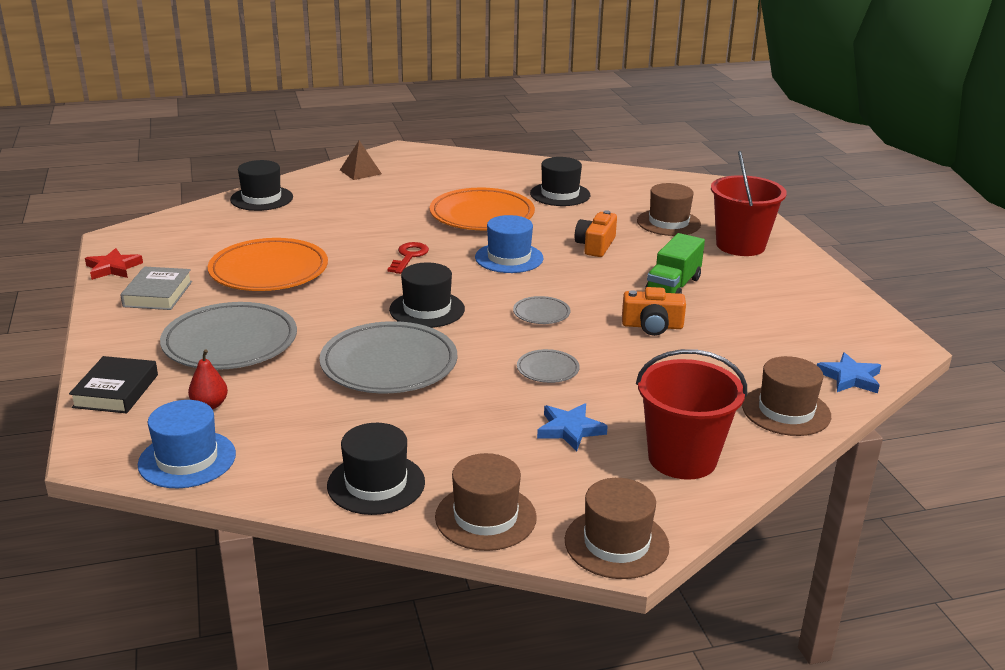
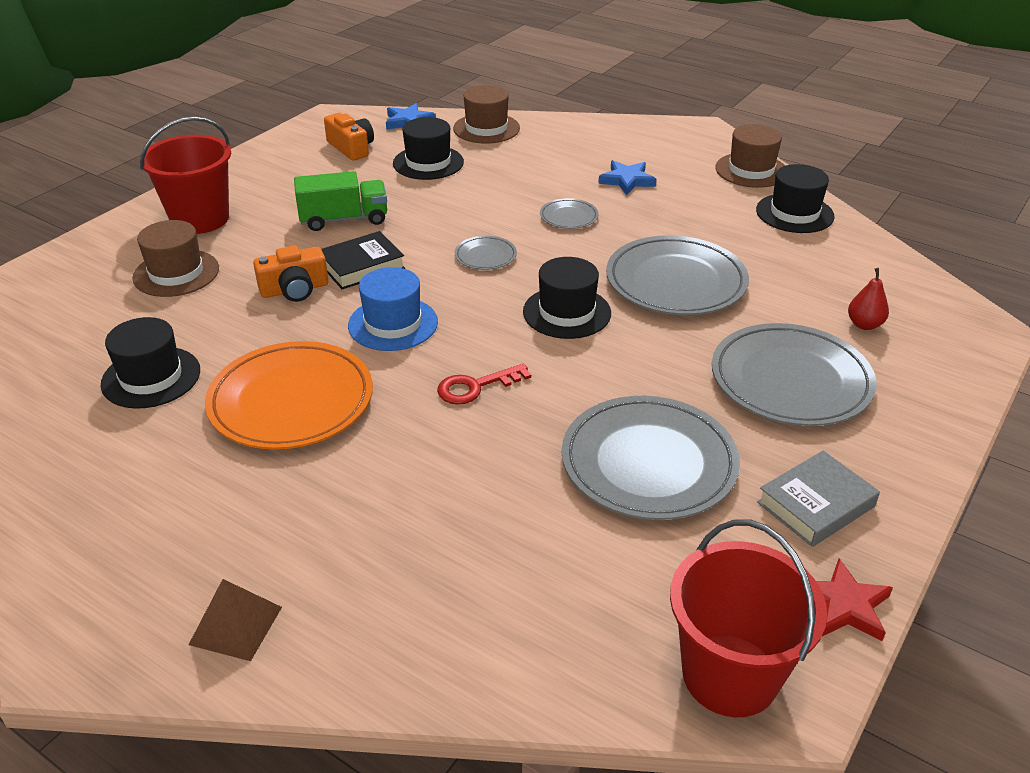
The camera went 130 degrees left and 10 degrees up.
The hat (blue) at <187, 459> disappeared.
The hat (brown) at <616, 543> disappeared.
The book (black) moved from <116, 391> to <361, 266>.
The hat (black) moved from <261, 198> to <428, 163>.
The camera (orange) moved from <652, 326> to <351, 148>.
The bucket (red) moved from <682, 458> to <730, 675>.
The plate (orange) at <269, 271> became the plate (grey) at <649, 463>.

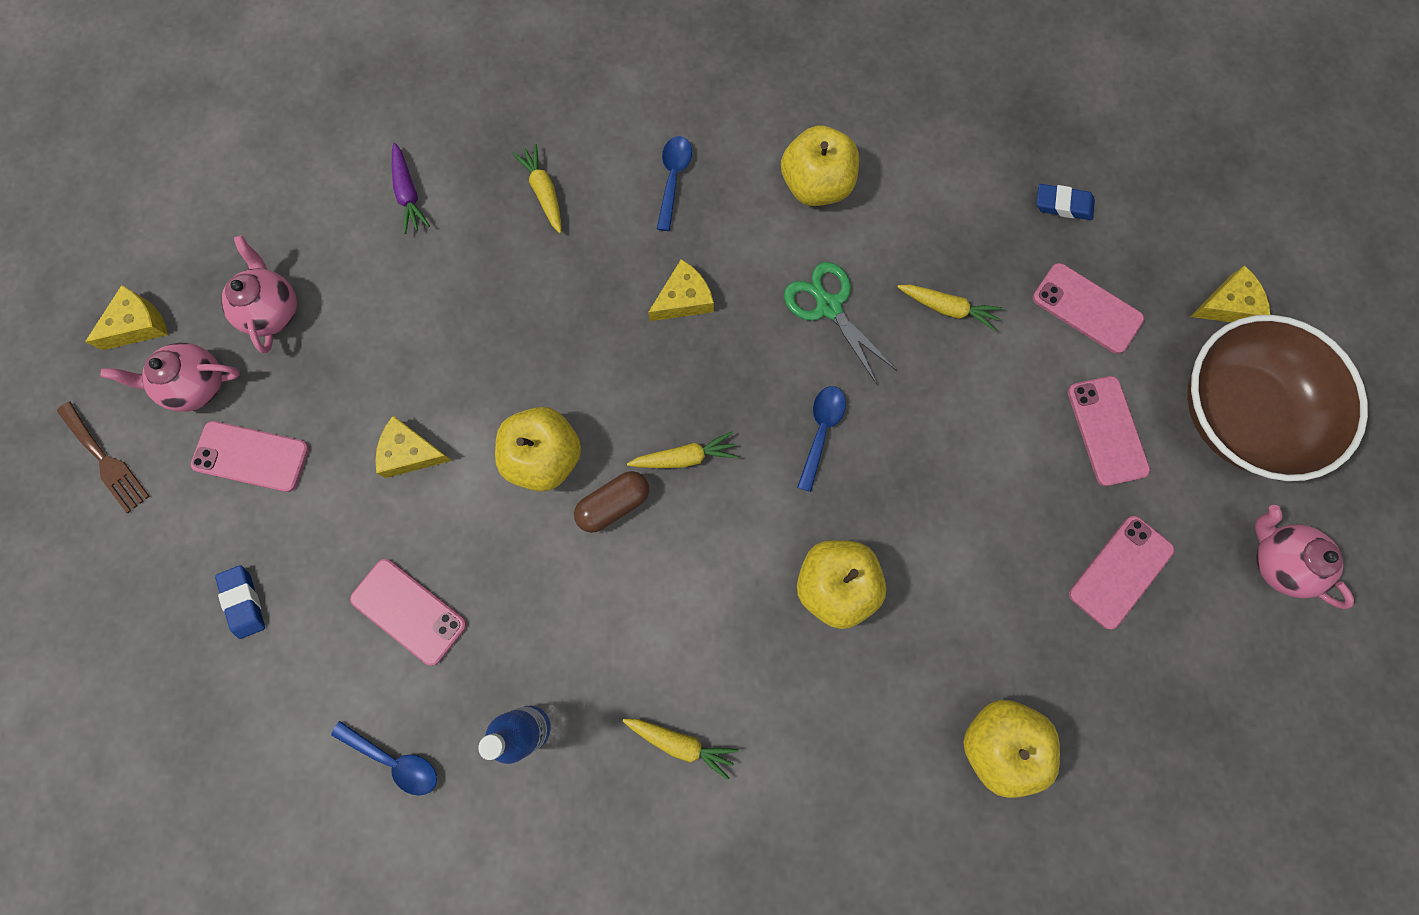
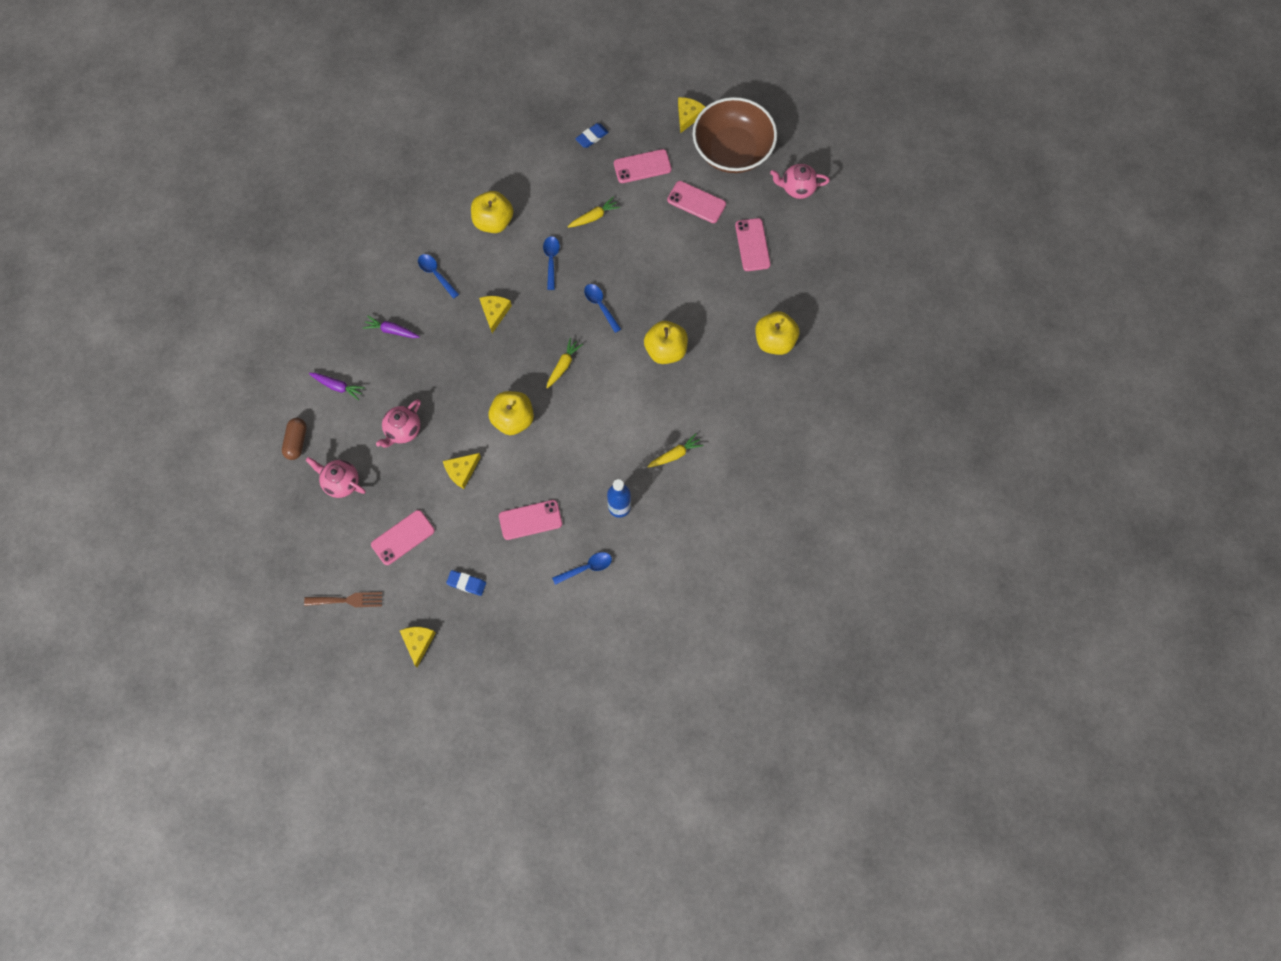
The camera went 50 degrees left and 5 degrees down.
The cheese (yellow) moved from <138, 324> to <418, 642>.
The teapot (pink) moved from <197, 385> to <403, 430>.
The capsule (brown) moved from <613, 504> to <296, 442>.
The scissors (green) at <828, 307> was replaced by the spoon (blue) at <551, 260>.
The carrot (yellow) at <544, 192> became the carrot (purple) at <391, 330>.

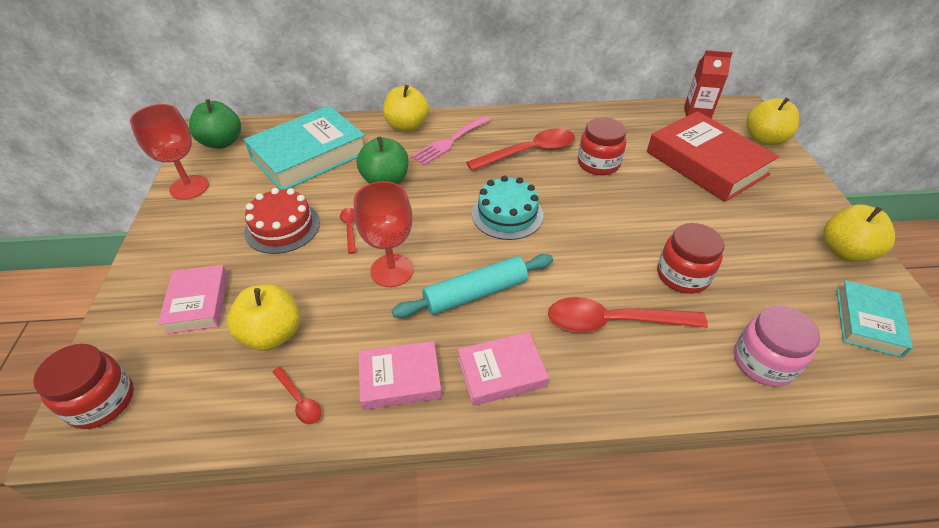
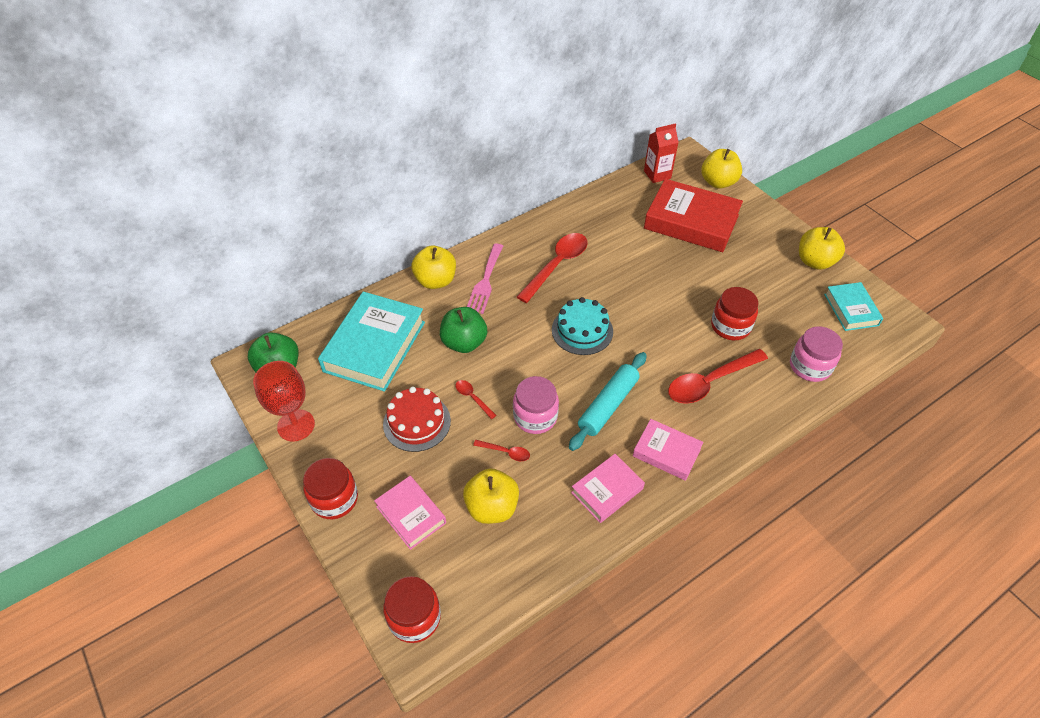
The camera went 30 degrees left and 5 degrees up.
The spoon (red) moved from <300, 400> to <506, 452>.
The jar (red) moved from <598, 163> to <334, 499>.
The goblet (red) at <392, 270> was replaced by the jar (pink) at <535, 416>.
The book (pink) at <501, 372> turned 75 degrees clockwise.

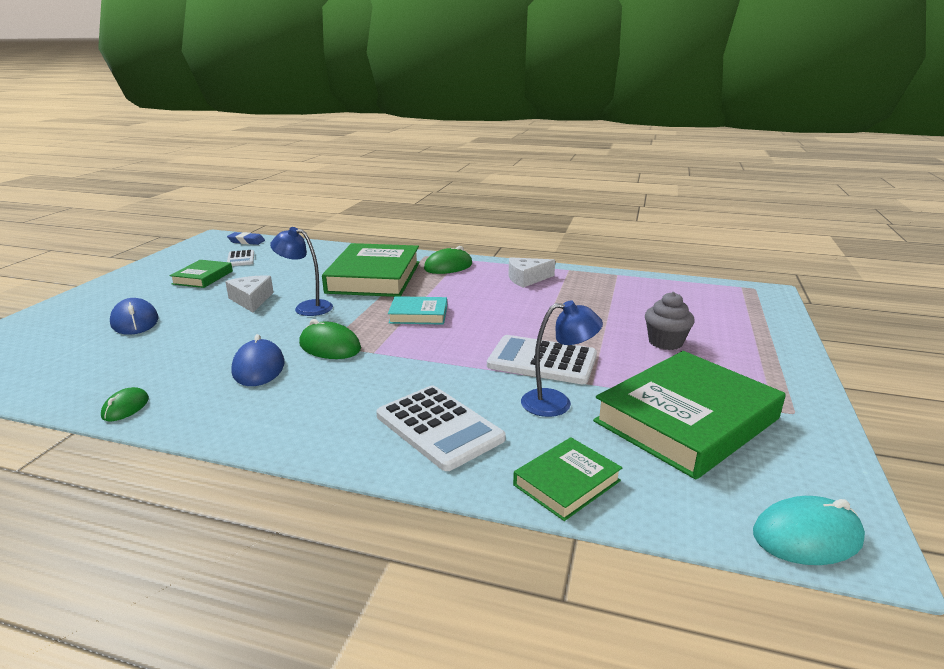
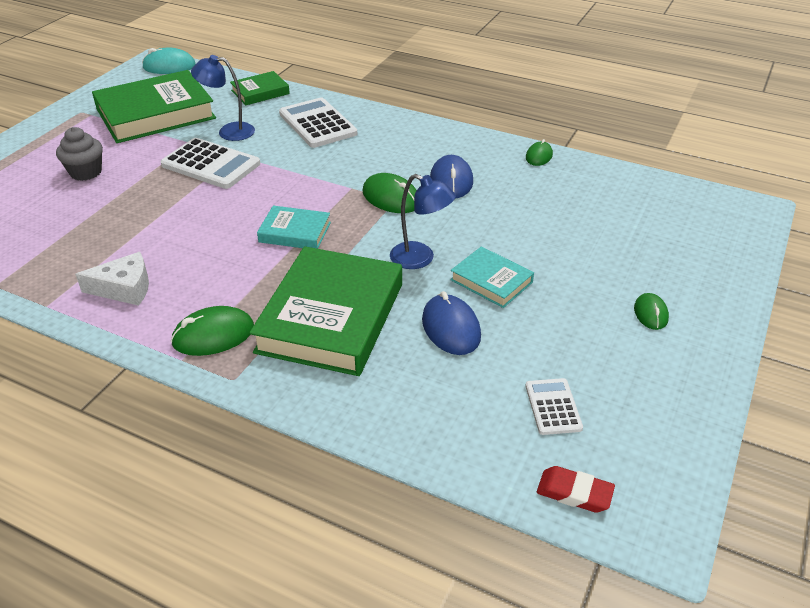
The camera went 170 degrees left and 15 degrees up.
The book (green) at <203, 277> disappeared.
The mouse (green) at <650, 313> appeared.
The mouse (blue) moved from <135, 321> to <451, 328>.
The cheese (white) at <251, 300> was replaced by the book (turquoise) at <491, 281>.
The eraser (blue) at <246, 241> became the eraser (red) at <574, 493>.

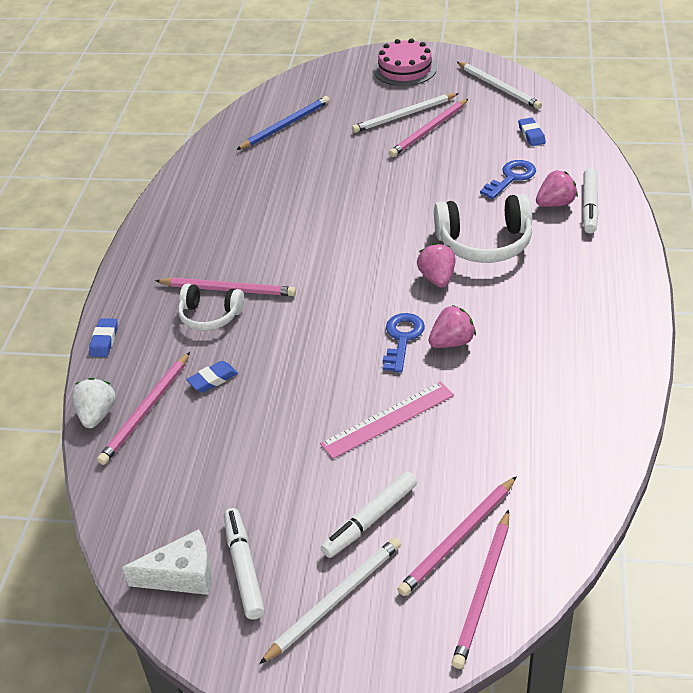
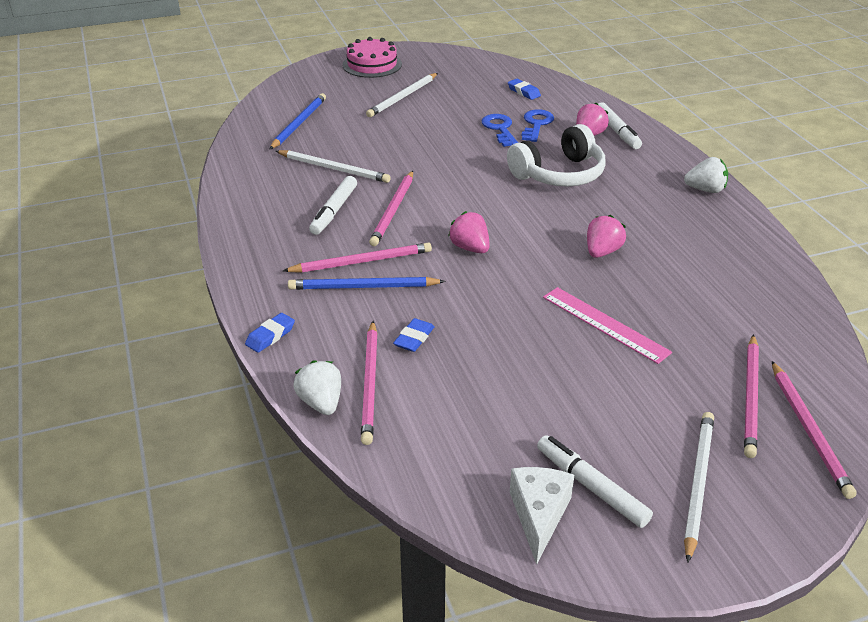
The camera went 30 degrees left and 5 degrees down.
The strawberry (white) at <705, 190> appeared.
The marker (white) moved from <370, 520> to <334, 211>.
The key (blue) moved from <402, 339> to <500, 129>.
The pencil (pink) moved from <429, 130> to <393, 210>.
The strawberry (pink) moved from <437, 278> to <470, 248>.
The pencil (white) moved from <499, 87> to <334, 169>.
The headphones (white) at <210, 316> was replaced by the pencil (blue) at <363, 287>.
The eraser (blue) at <104, 340> turned 60 degrees clockwise.
The cheese (white) at <182, 575> turned 45 degrees counterclockwise.
The ruler (pink) at <388, 419> turned 75 degrees counterclockwise.

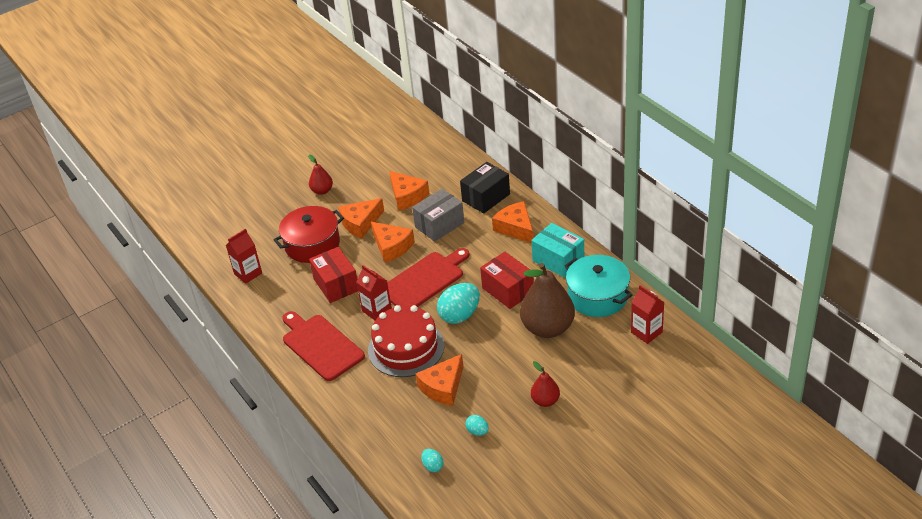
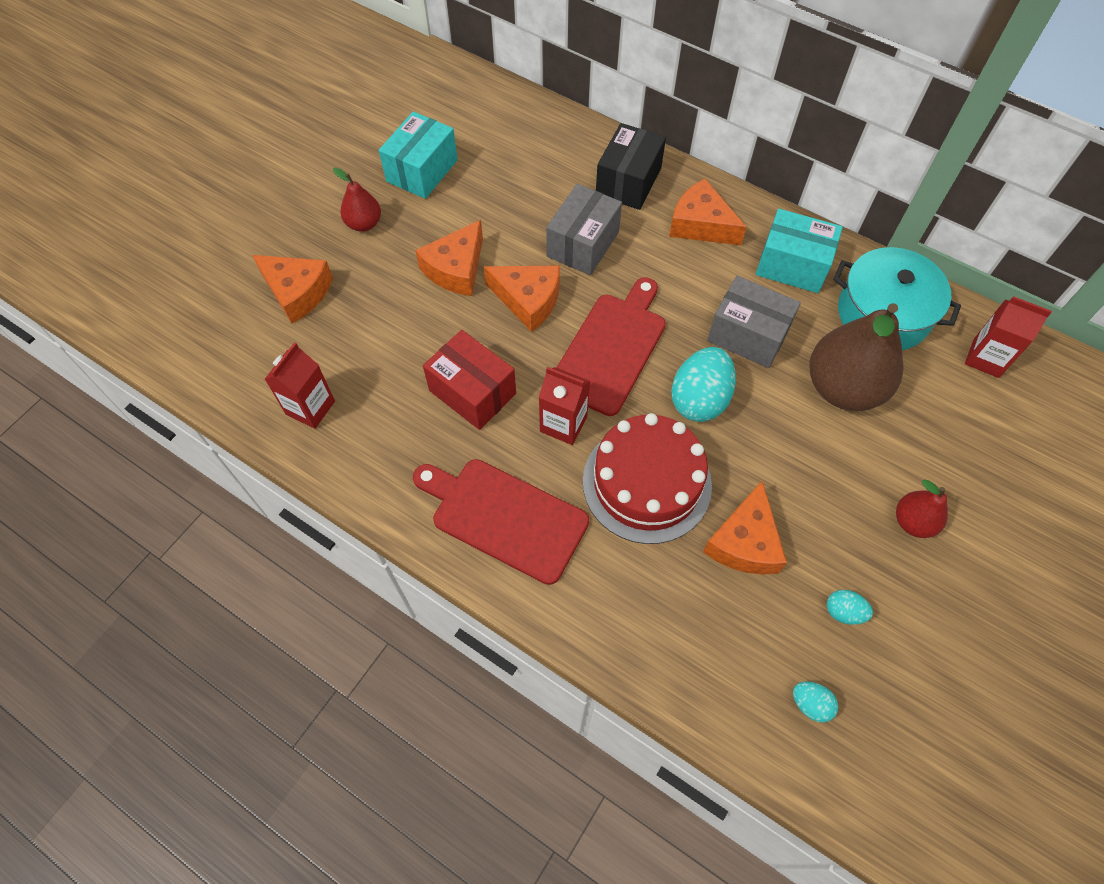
The camera went 25 degrees left and 20 degrees up.
The pot (red) at <312, 244> disappeared.
The box (turquoise) at <422, 171> appeared.
The cheese (orange) moved from <407, 196> to <297, 292>.
The box (red) at <508, 290> became the box (grey) at <748, 335>.

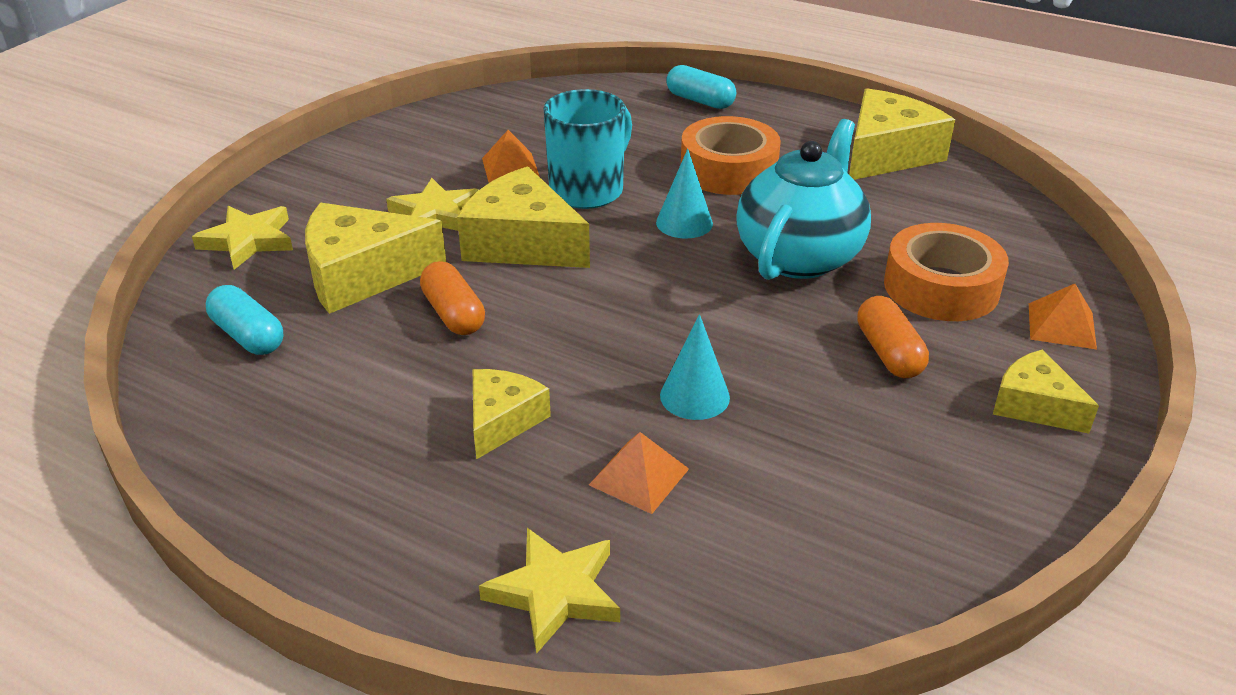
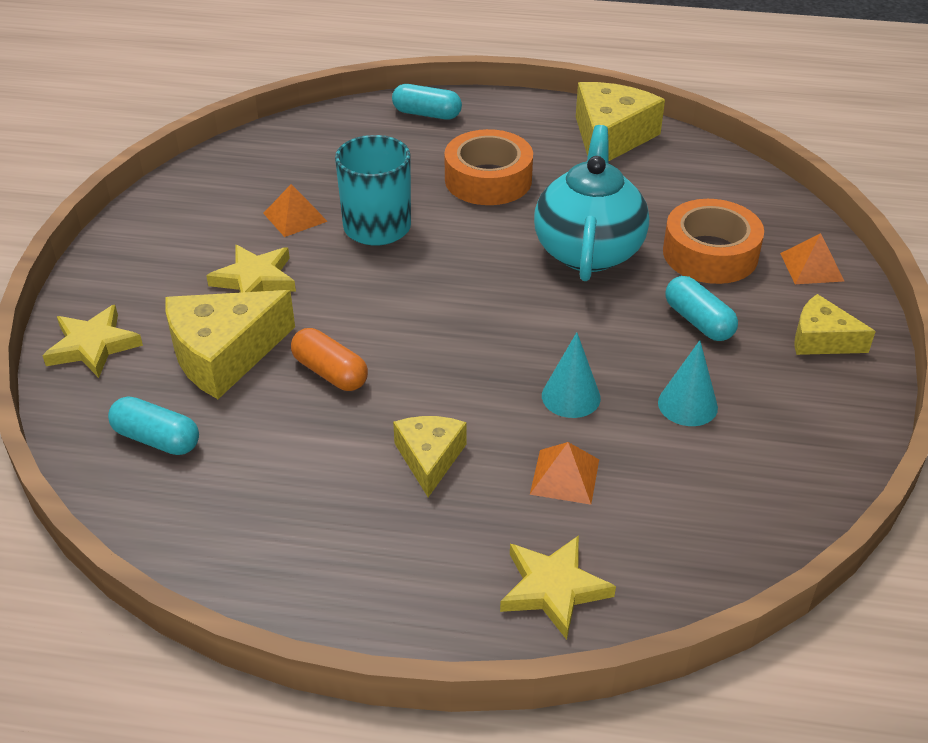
The camera went 20 degrees left and 5 degrees up.
The cheese (yellow) at <522, 243> disappeared.
The cone (turquoise) moved from <684, 223> to <687, 404>.
The capsule (orange) at <888, 353> became the capsule (turquoise) at <698, 321>.

